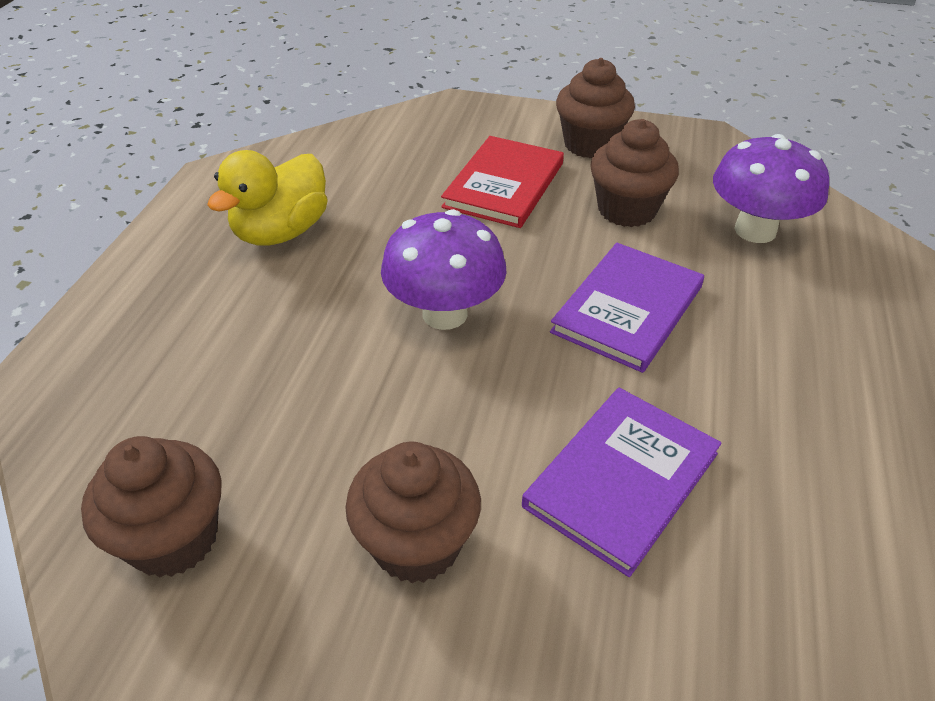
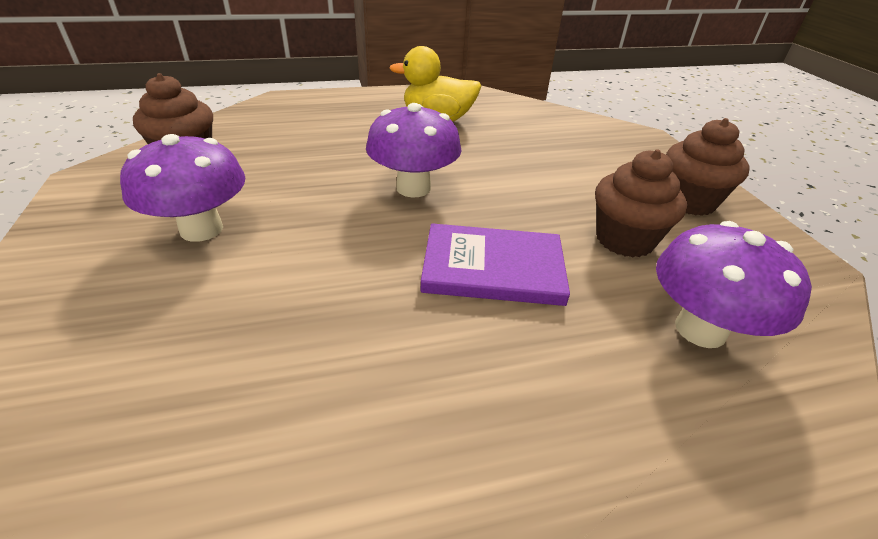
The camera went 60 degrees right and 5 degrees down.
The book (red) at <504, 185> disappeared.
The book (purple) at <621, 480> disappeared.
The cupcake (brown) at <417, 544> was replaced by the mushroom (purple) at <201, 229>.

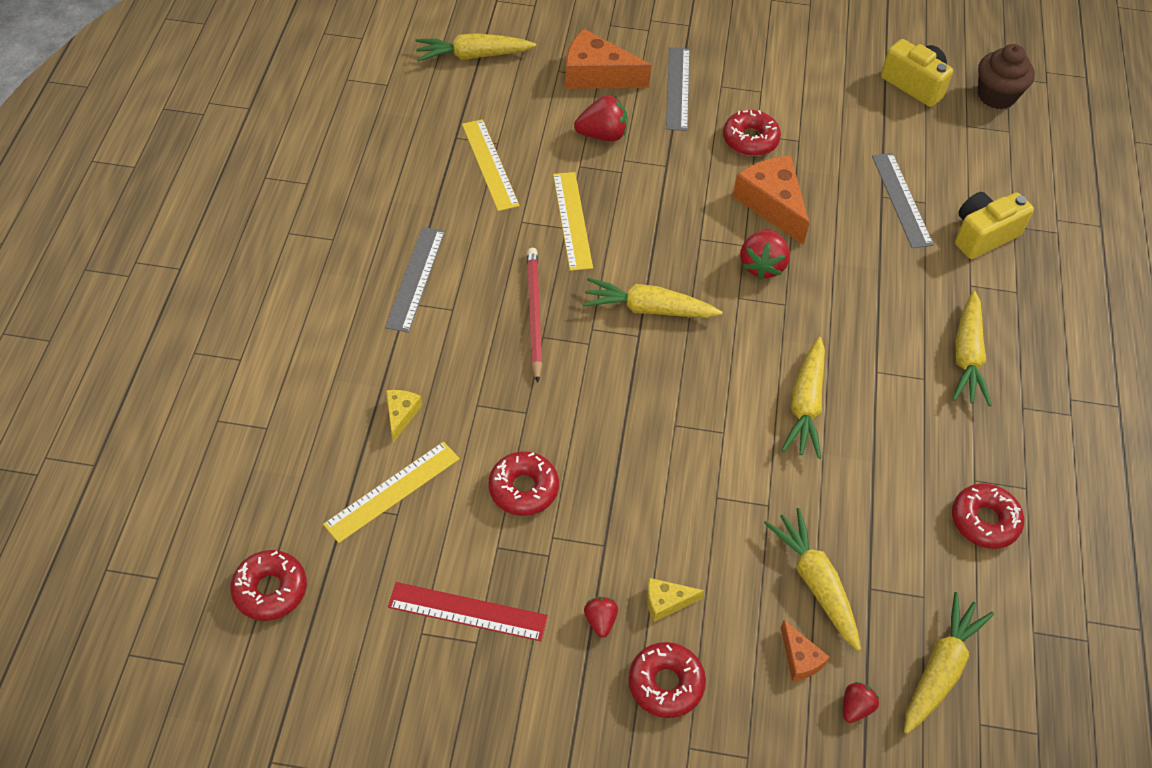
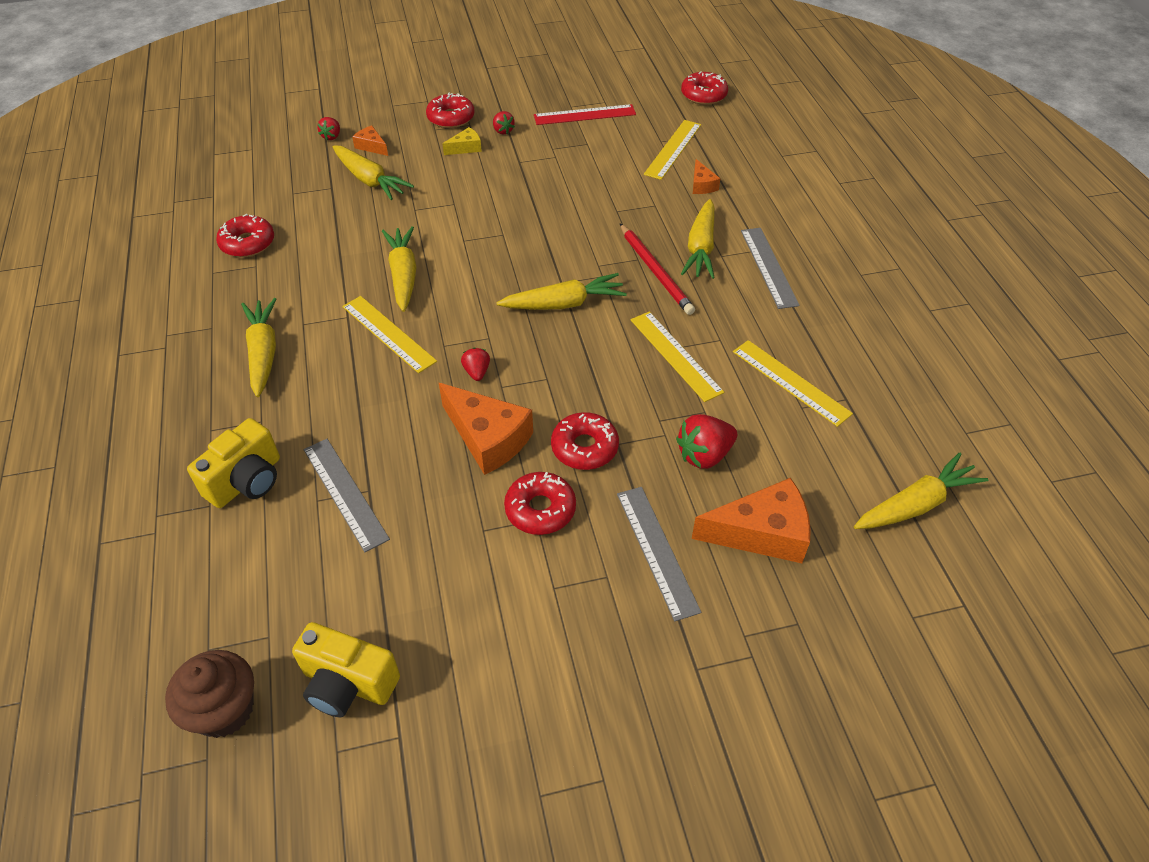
The camera went 160 degrees right and 5 degrees down.
The ruler (yellow) at <388, 333> appeared.
The donut (red) moved from <523, 489> to <584, 447>.
The carrot (yellow) moved from <940, 668> to <700, 248>.
The cheese (yellow) at <401, 415> became the cheese (orange) at <702, 185>.
The strawberry (red) at <762, 265> changed to 0.58 times the size.

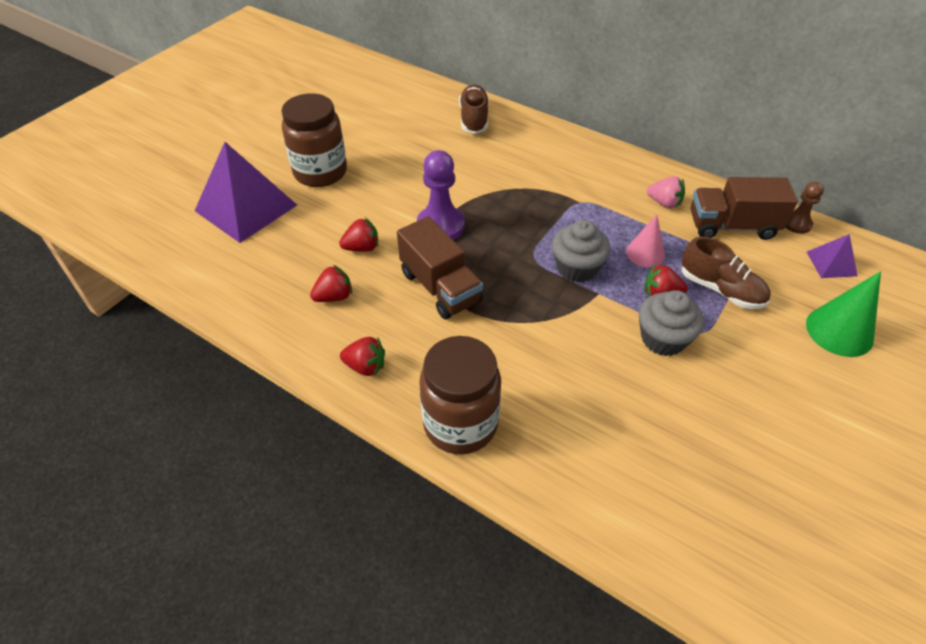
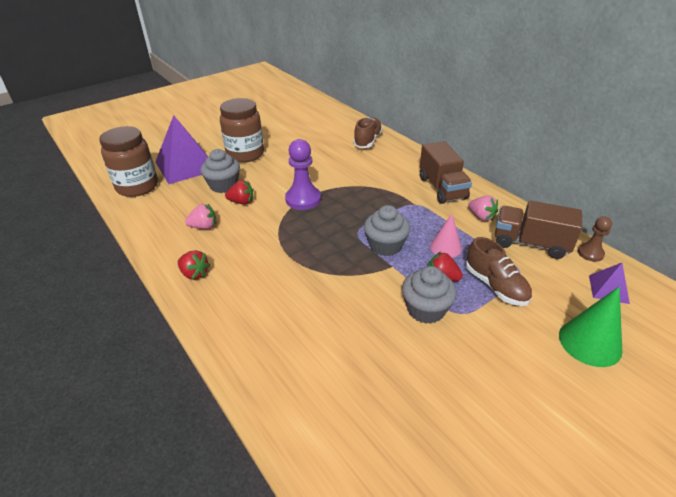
The camera went 20 degrees right and 10 degrees down.
The cupcake (grey) at <223, 185> appeared.
The truck (brown) moved from <440, 287> to <442, 188>.
The jar (brown) moved from <460, 424> to <137, 187>.
The strawberry (red) at <334, 296> became the strawberry (pink) at <204, 227>.

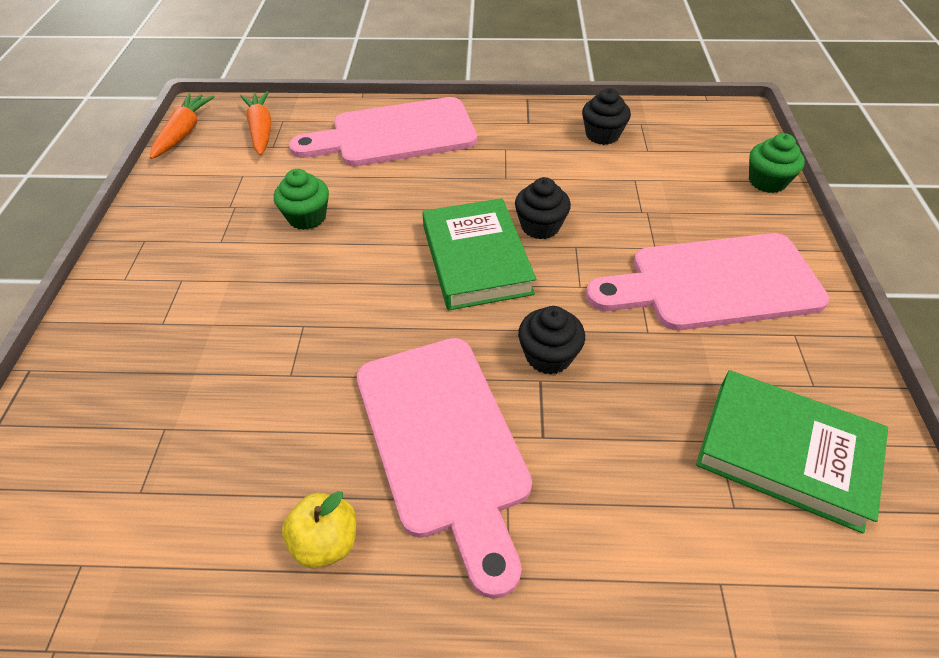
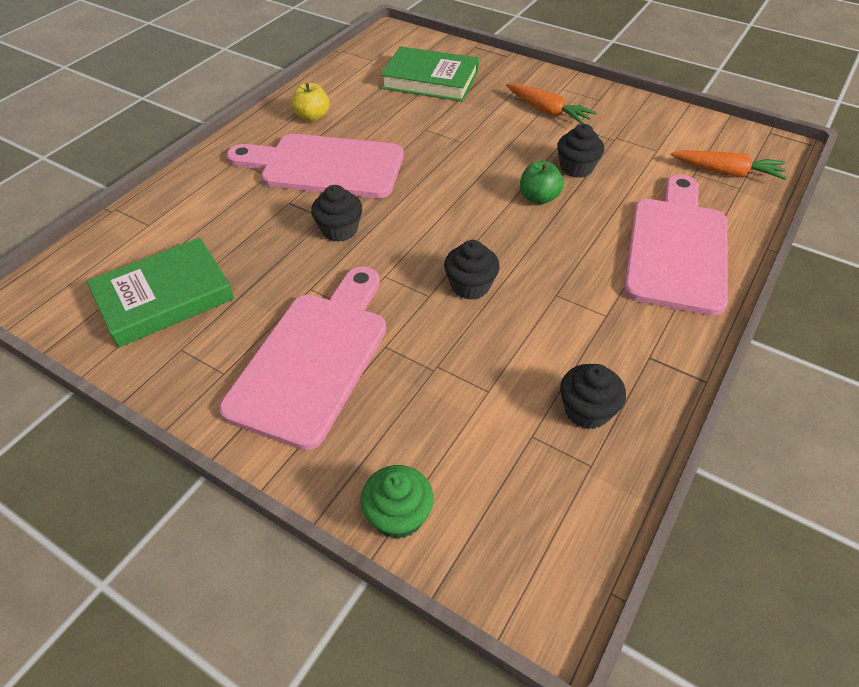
The camera went 120 degrees right and 0 degrees up.
The apple (green) at <539, 198> appeared.
The carrot (orange) moved from <184, 133> to <547, 111>.
The book (green) moved from <476, 259> to <430, 80>.
The cupcake (green) at <307, 217> became the cupcake (black) at <576, 168>.

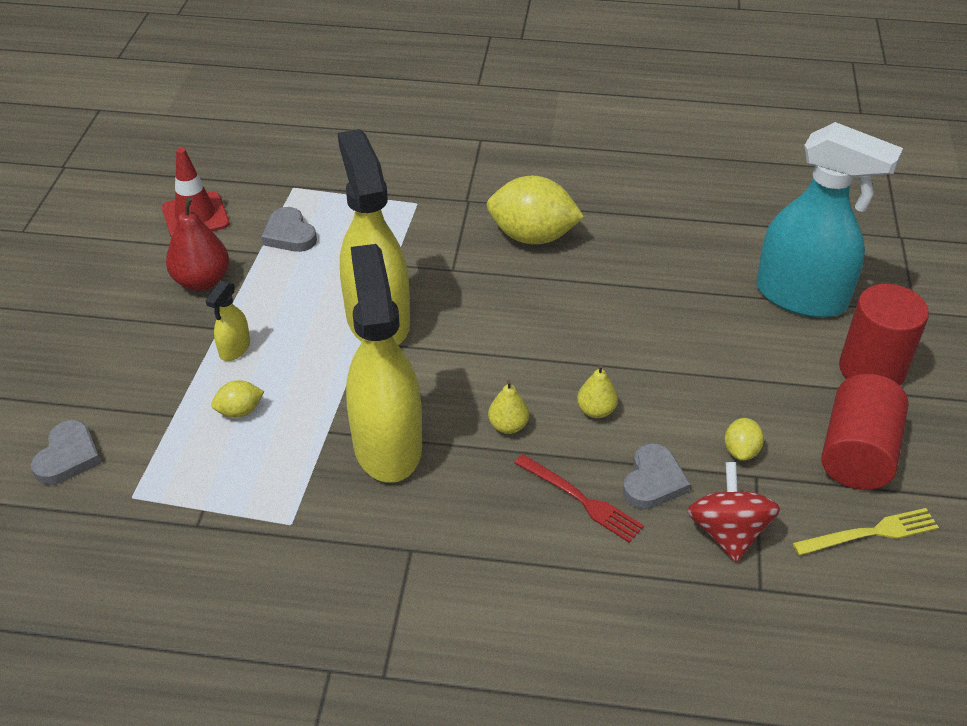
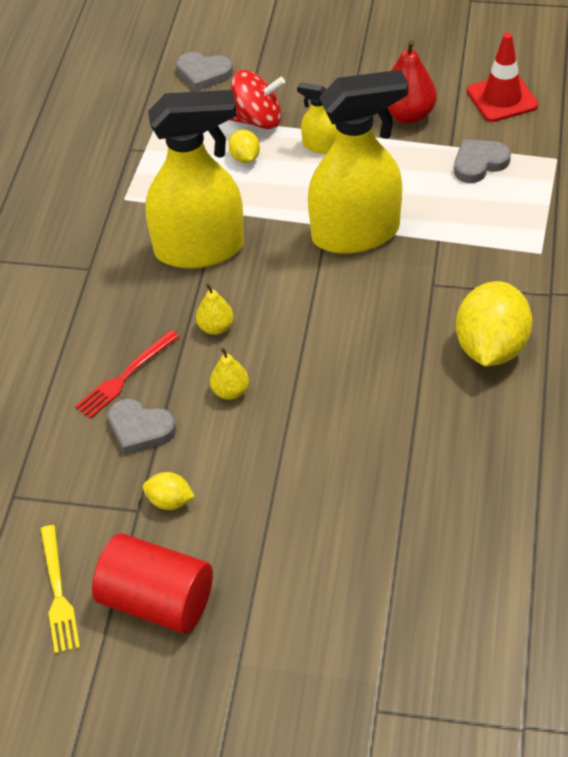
The camera went 95 degrees right and 5 degrees up.
The spray bottle (turquoise) at <801, 297> disappeared.
The cylinder (red) at <871, 370> disappeared.
The spinning top (red) moved from <727, 532> to <257, 120>.

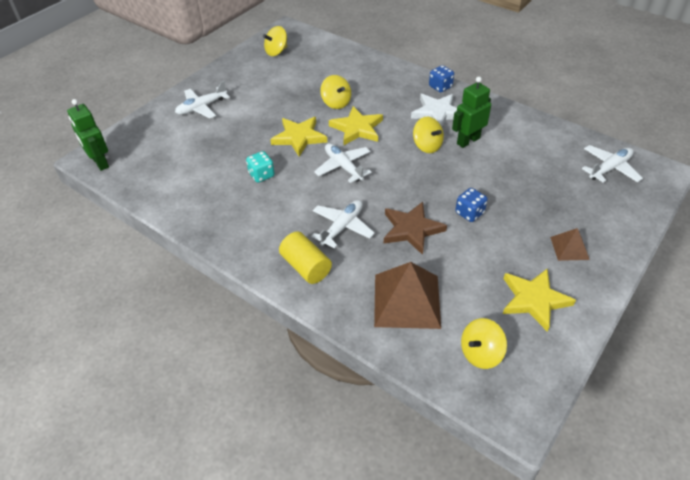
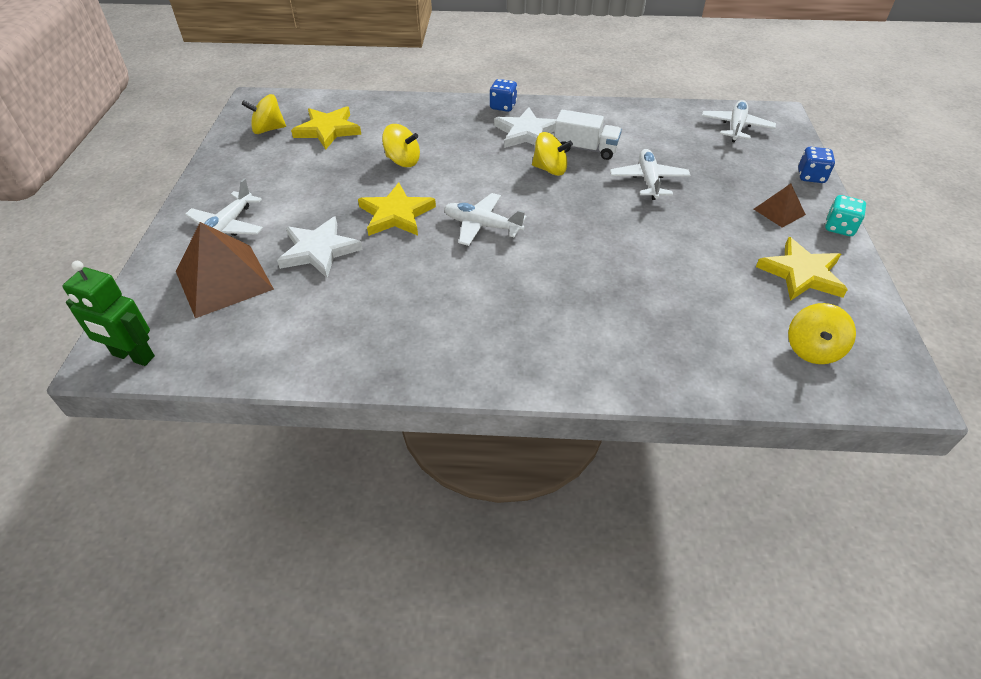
The camera went 35 degrees left and 0 degrees up.
The cylinder (yellow) at <306, 267> disappeared.
The star (brown) at <411, 229> disappeared.
The star (white) at <319, 250> appeared.
The dice (turquoise) moved from <261, 175> to <839, 227>.
The plane (white) moved from <342, 227> to <648, 180>.
The star (yellow) moved from <357, 128> to <328, 130>.
The pyramid (brown) moved from <406, 300> to <224, 280>.
The dice (blue) moved from <469, 213> to <811, 176>.
The robot (green) at <468, 141> was replaced by the truck (white) at <585, 149>.
The spinning top (yellow) at <276, 52> turned 60 degrees clockwise.

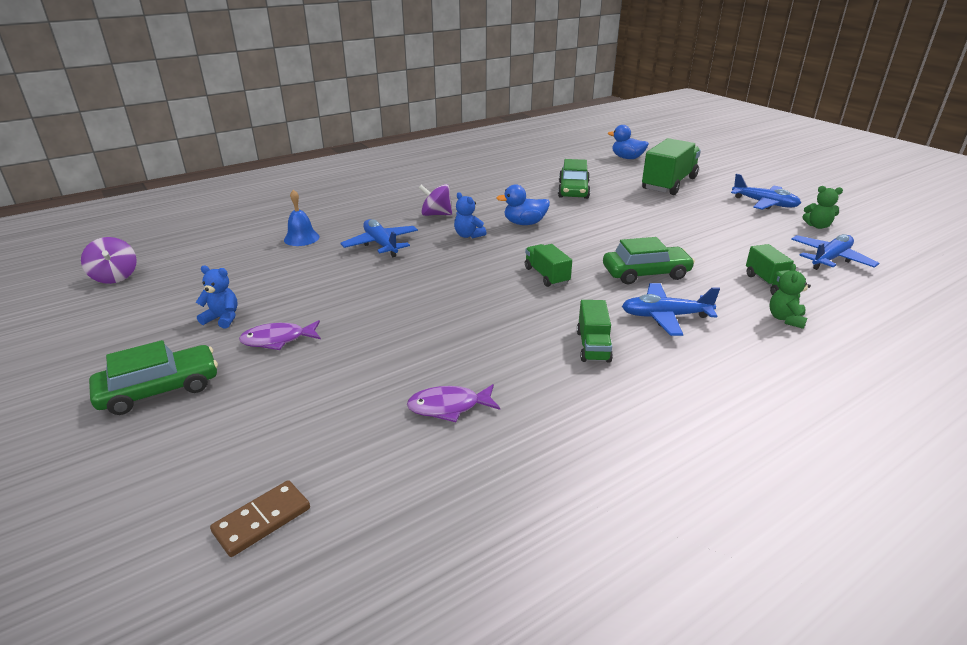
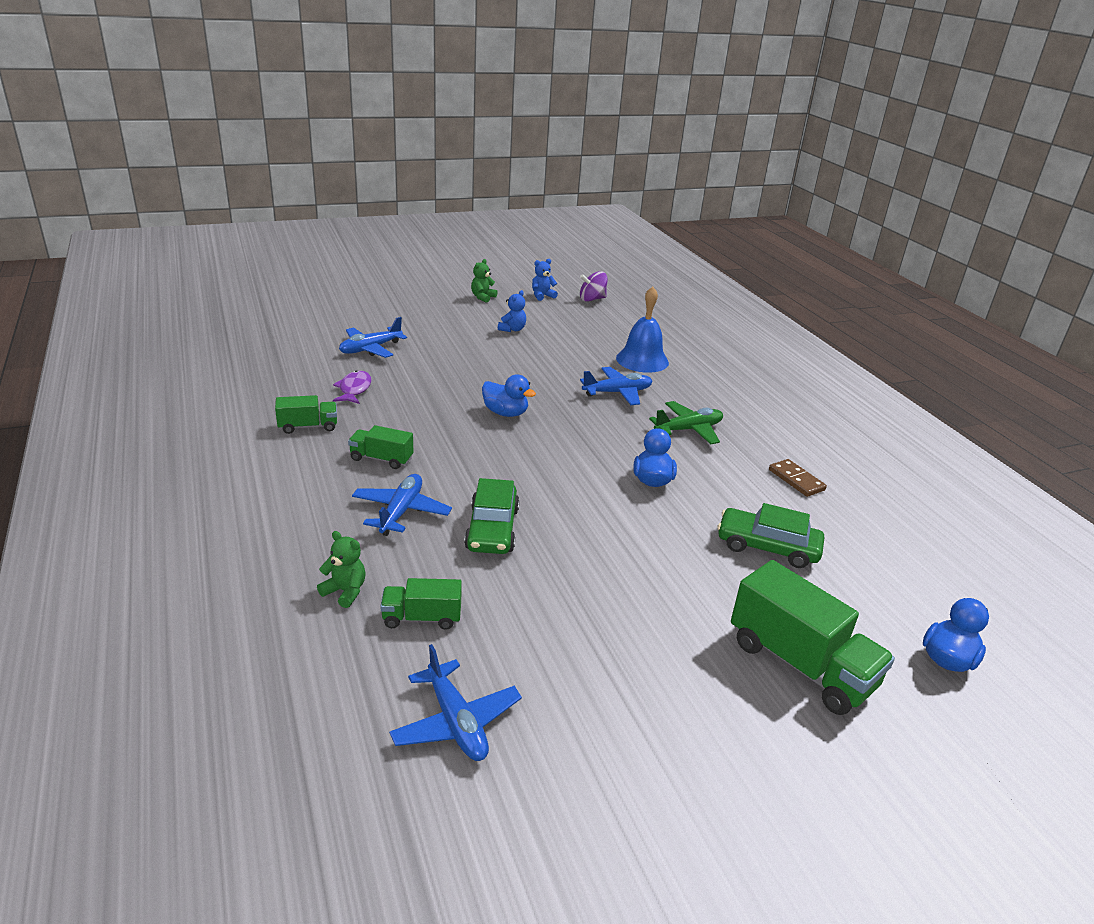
The camera went 100 degrees right and 0 degrees up.
The car (green) at <159, 389> disappeared.
The fish (purple) at <278, 340> disappeared.
The duck (blue) at <505, 413> appeared.
The domino (brown) moved from <262, 520> to <796, 480>.
The teddy bear (blue) moved from <468, 235> to <542, 296>.
The truck (green) moved from <546, 275> to <308, 426>.
The plane (blue) moved from <764, 203> to <370, 349>.
The teddy bear (green) moved from <817, 226> to <483, 297>.
The spinning top (purple) at <436, 214> was replaced by the plane (green) at <688, 430>.
The bell (blue) at <301, 238> changed to 1.61 times the size.

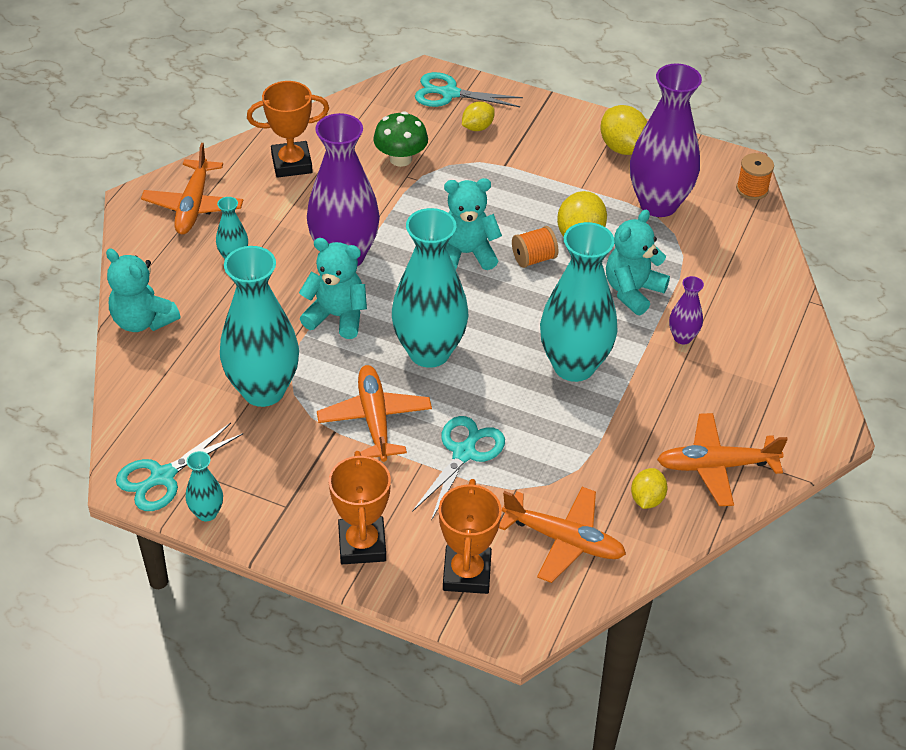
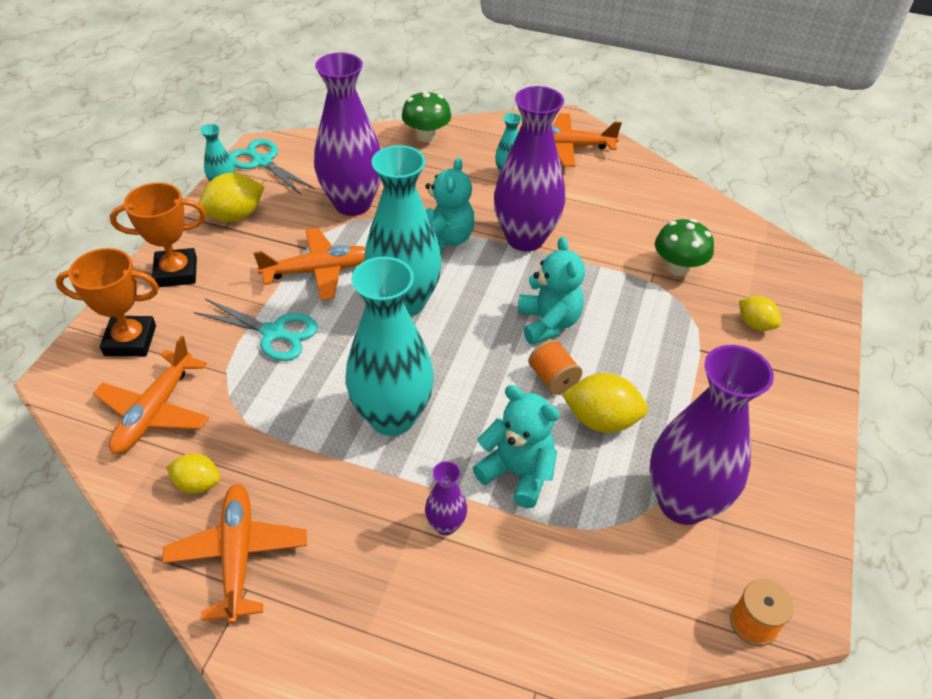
The camera went 85 degrees right and 0 degrees up.
The trophy (orange) at <292, 164> disappeared.
The scissors (turquoise) at <450, 93> disappeared.
The lemon (yellow) moved from <622, 147> to <235, 216>.
The teddy bear (turquoise) at <143, 321> was replaced by the mushroom (green) at <426, 136>.
The vase (turquoise) at <263, 390> became the vase (purple) at <352, 204>.

